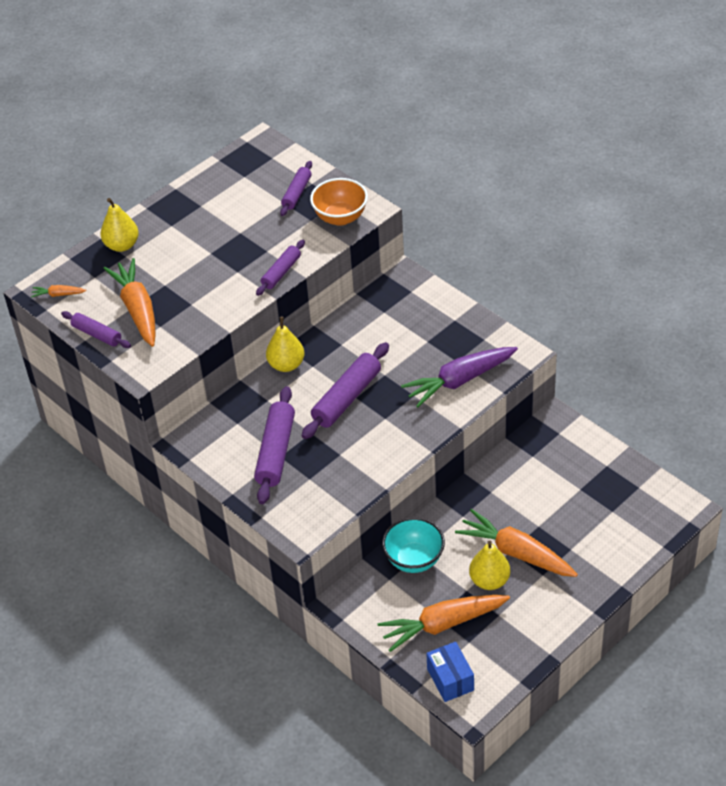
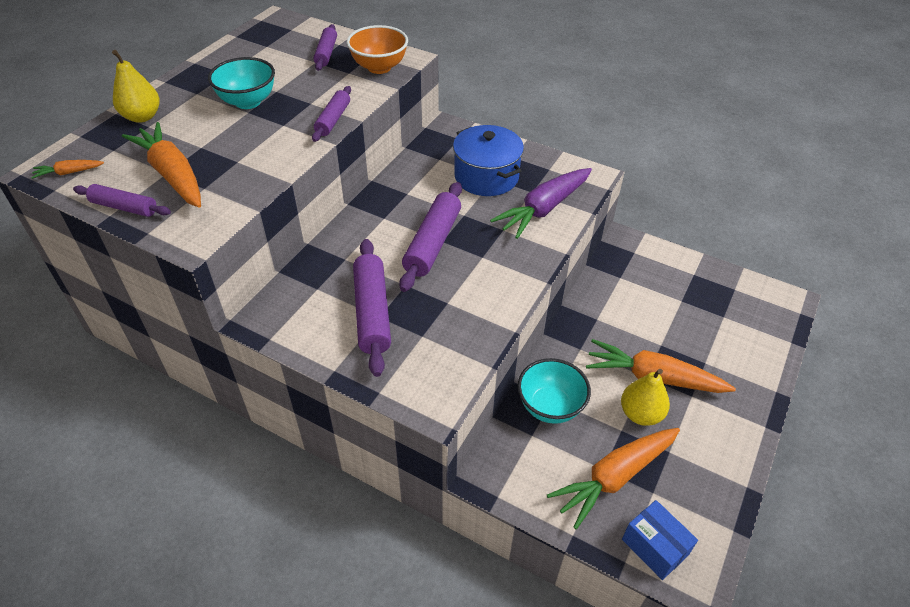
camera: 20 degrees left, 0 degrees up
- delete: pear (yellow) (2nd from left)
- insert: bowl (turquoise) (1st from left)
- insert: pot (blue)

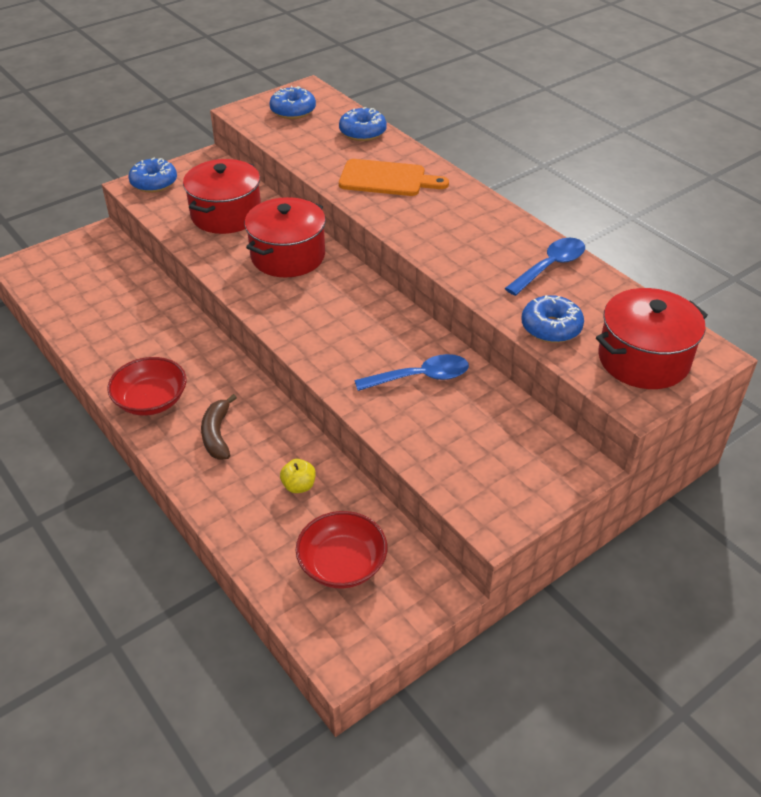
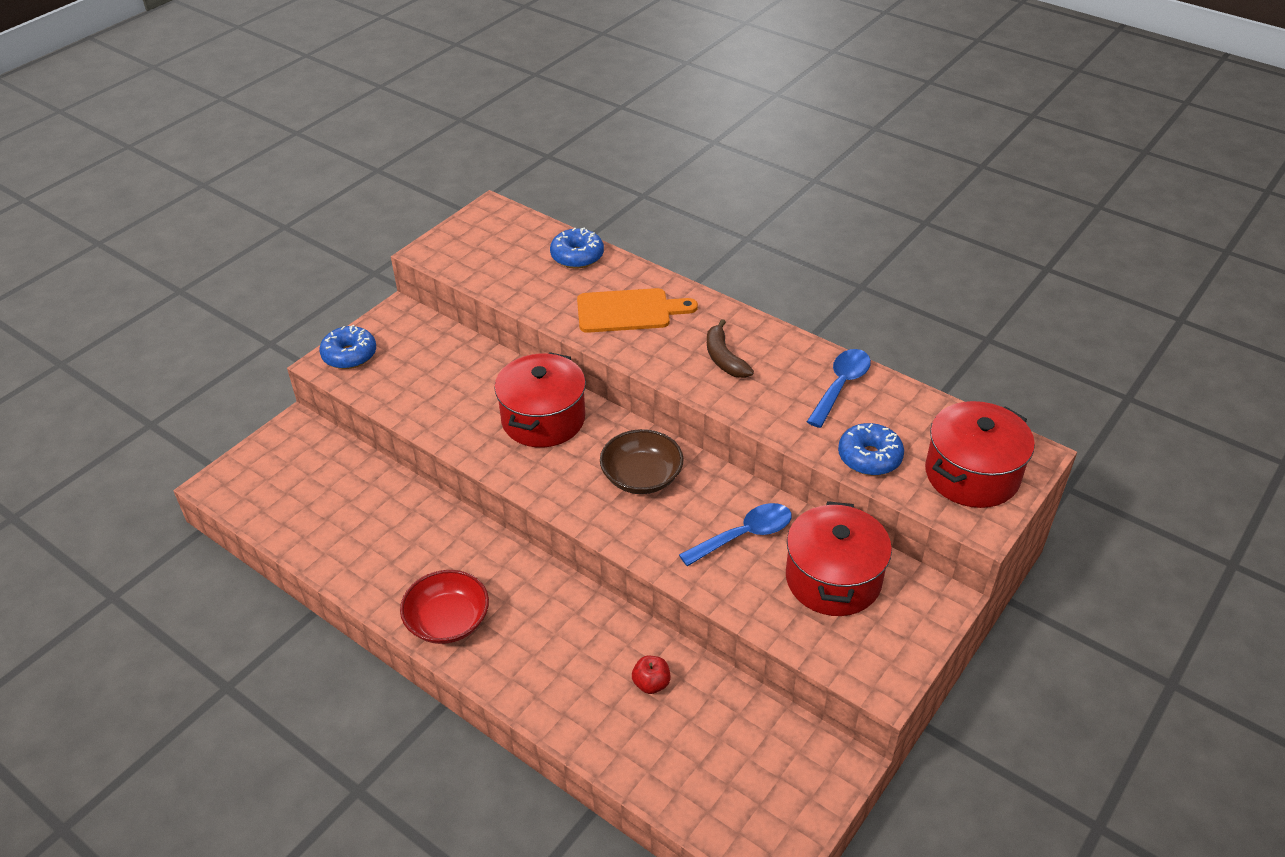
camera: 15 degrees left, 0 degrees up
- move: pot (red) (1st from left in the first image) to pot (red) (2nd from left)
- move: banana (brown)
- delete: donut (blue) (2nd from left)
- recolor: apple (yellow) to apple (red)
- delete: bowl (red) (2nd from left)
- insert: bowl (brown)

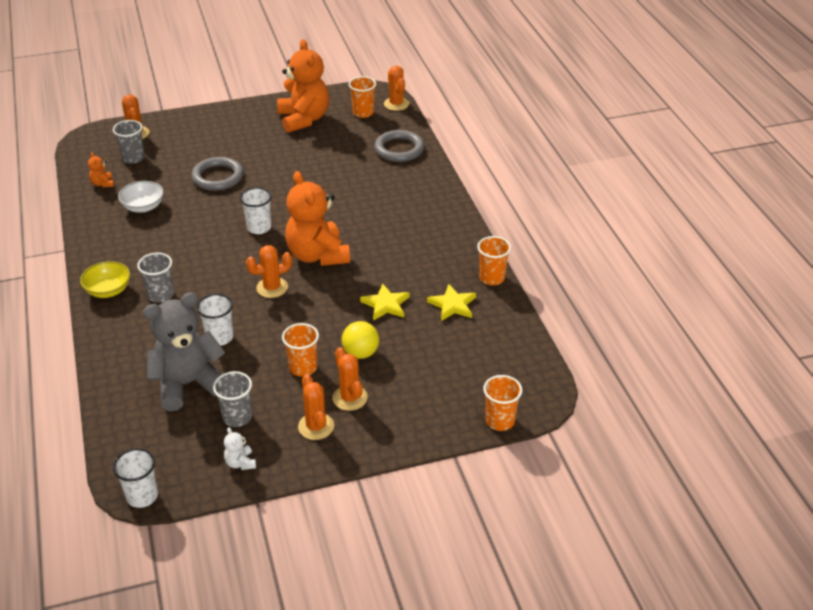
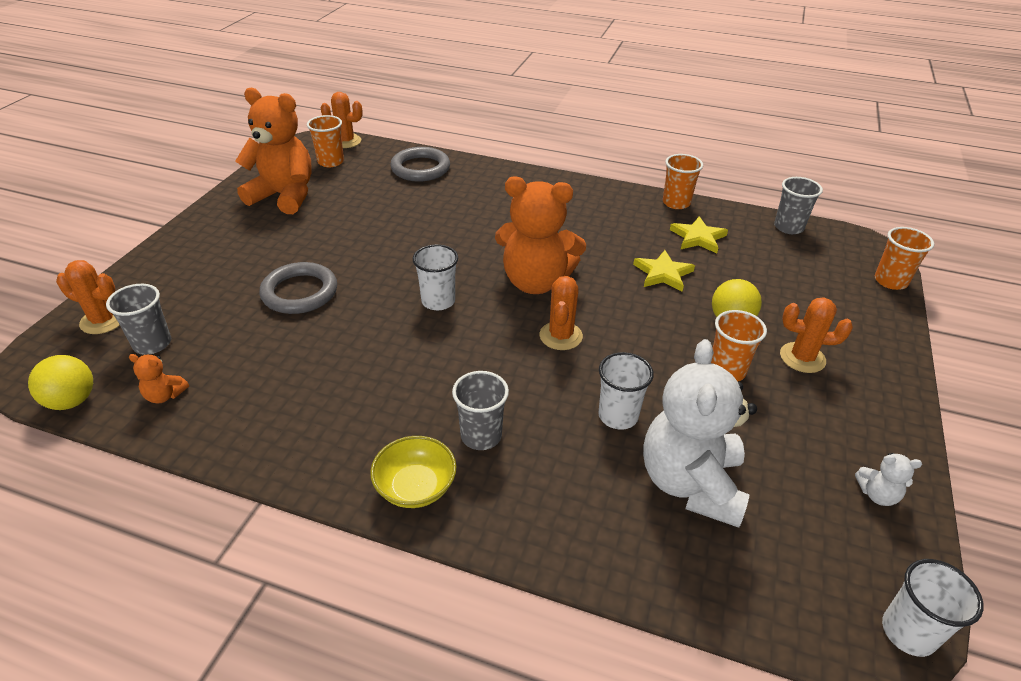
camera: 55 degrees left, 0 degrees up
- delete: bowl (white)
- recolor: teddy bear (grey) to teddy bear (white) (1st from left)
- move: cup (grey) (3rd from left)
- delete: cactus (orange) (3rd from left)
- insert: ball (yellow) (1st from left)

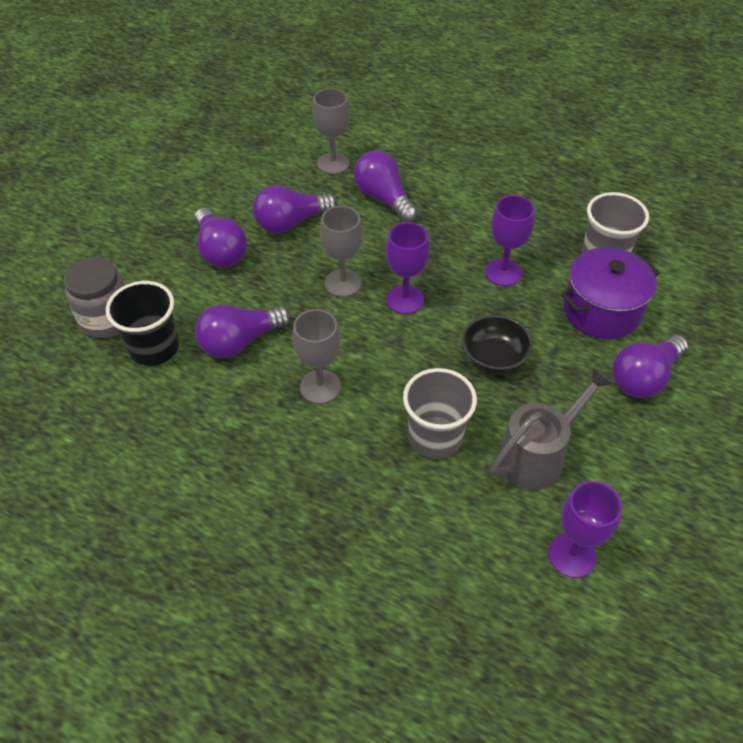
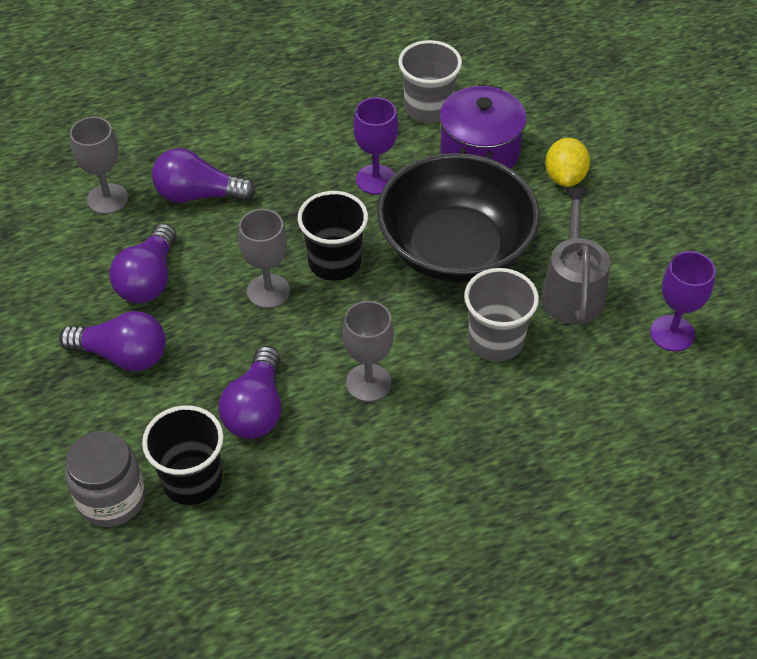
camera: 50 degrees left, 0 degrees up
- replace: goblet (purple) (1st from left) to cup (black) (2nd from left)
- resize: bowl (black) x2.18
- replace: light bulb (purple) (5th from left) to lemon (yellow)

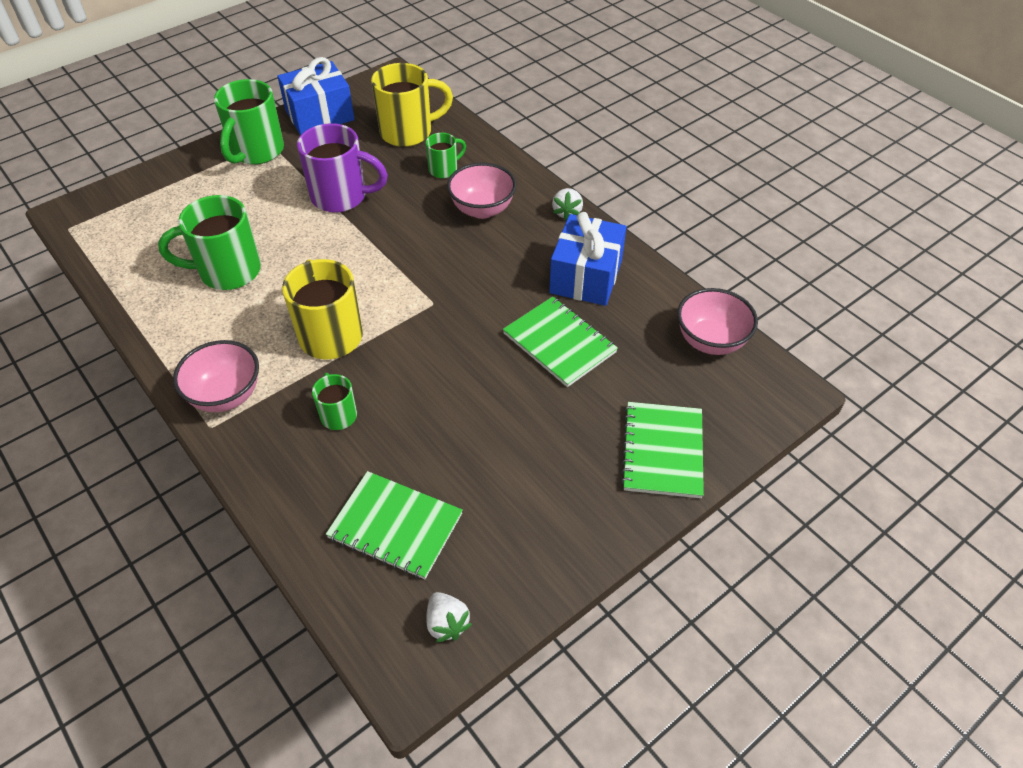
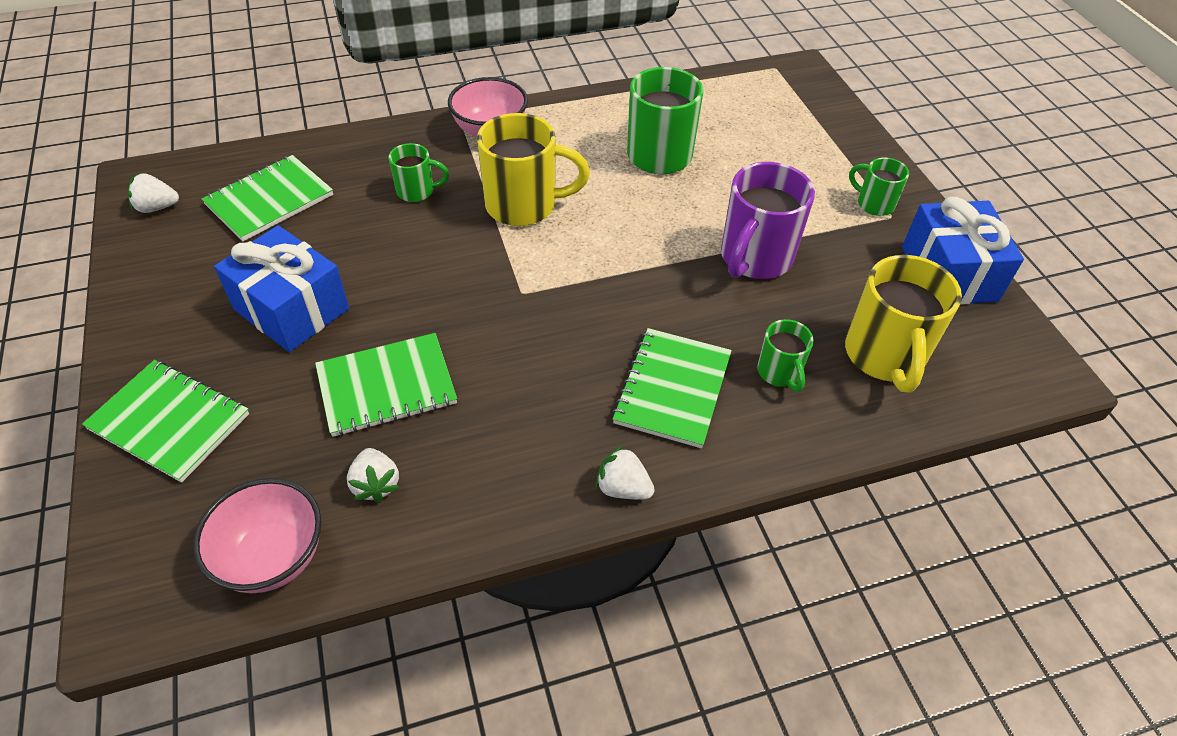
camera: 110 degrees right, 0 degrees up
- resize: mug (green) (2nd from left in the first image) x0.54
- replace: bowl (pink) (2nd from left) to notebook (green) (4th from left)
- move: gift (blue) (2nd from left in the first image) to gift (blue) (1st from left)
- insert: strawberry (white) (2nd from left)

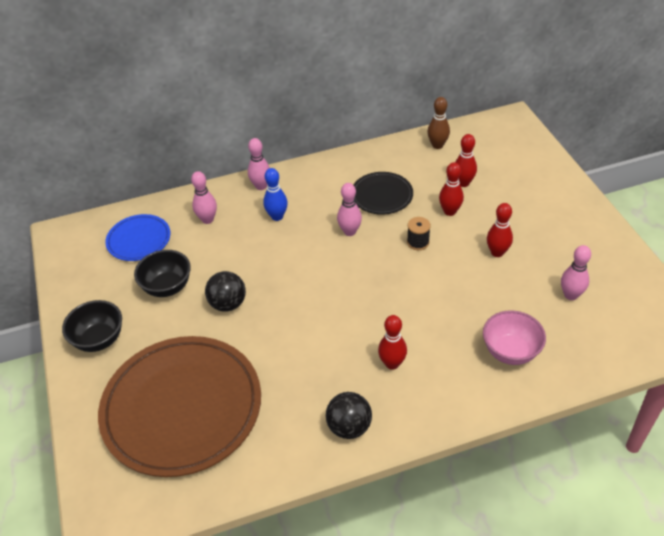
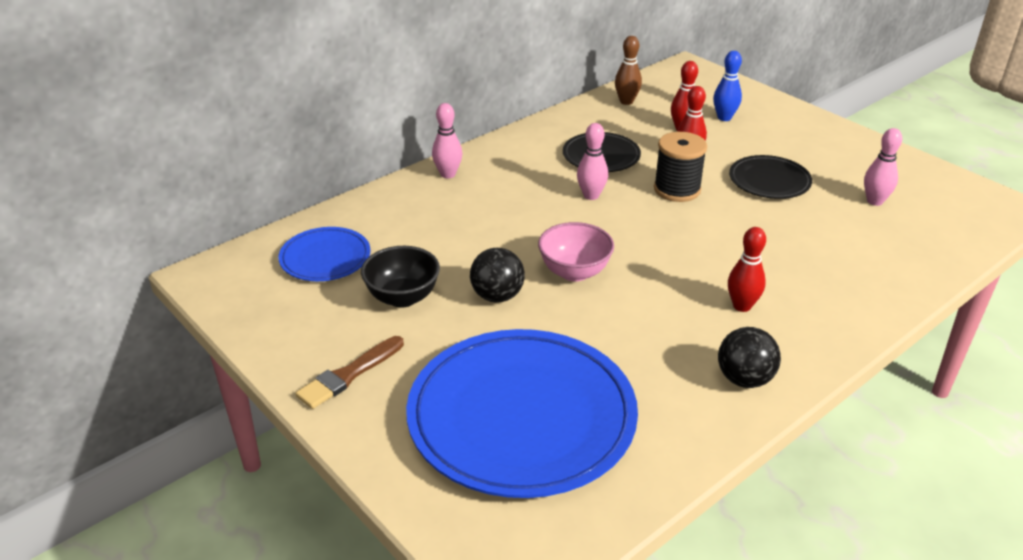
camera: 25 degrees left, 10 degrees down
- replace: bowl (black) (1st from left) to brush (brown)
- recolor: plate (brown) to plate (blue) (2nd from left)
- delete: bowling pin (pink) (1st from left)
- move: bowling pin (blue)
- resize: spool (black) x1.68
- move: bowl (pink)
- replace: bowling pin (red) (4th from left) to plate (black) (2nd from left)

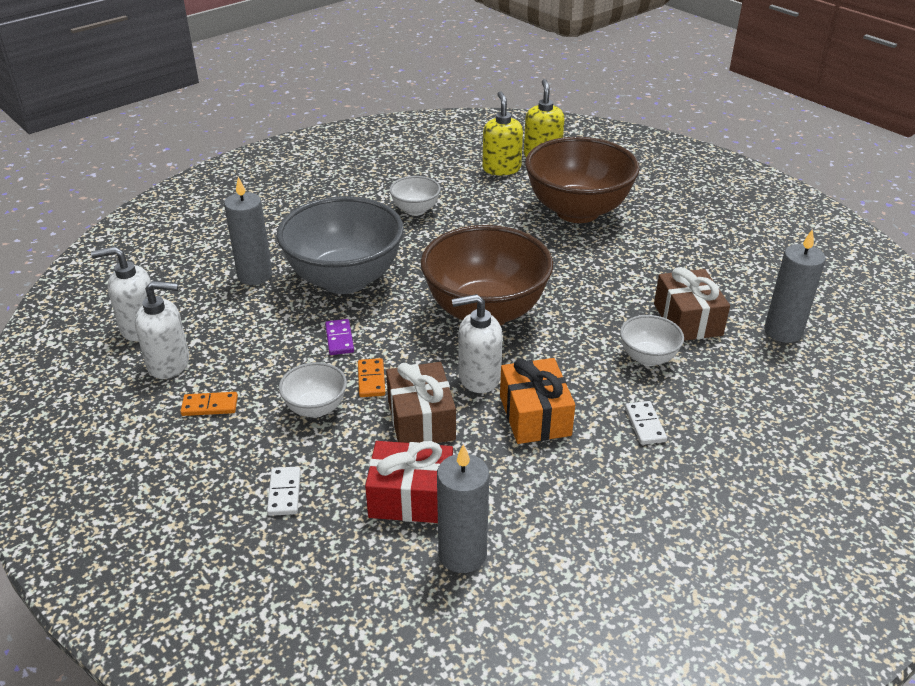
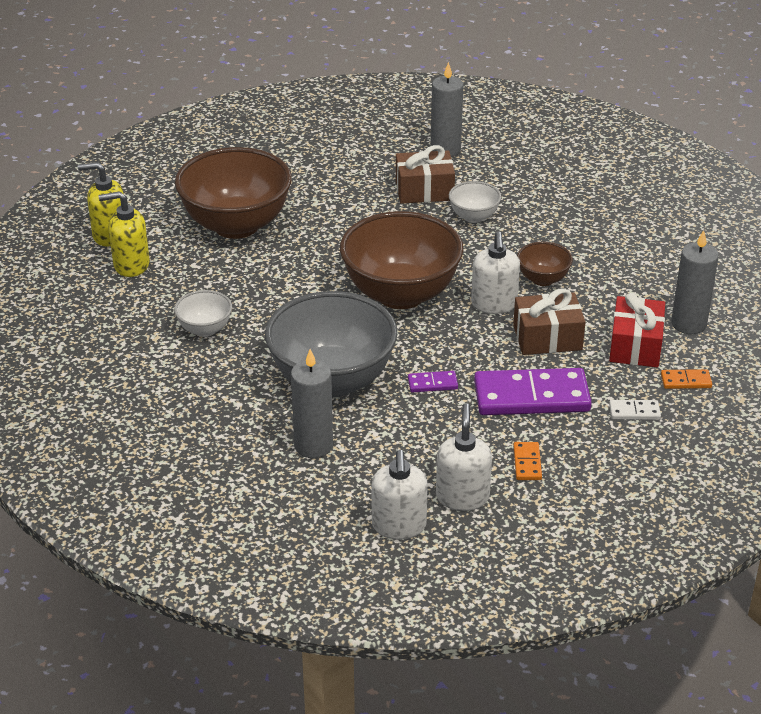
camera: 85 degrees left, 0 degrees up
- replace: bowl (white) (1st from left) to domino (purple) (2nd from left)
- move: domino (orange) (2nd from left)
- replace: gift (orange) to bowl (brown) (3rd from left)
- delete: domino (white) (2nd from left)

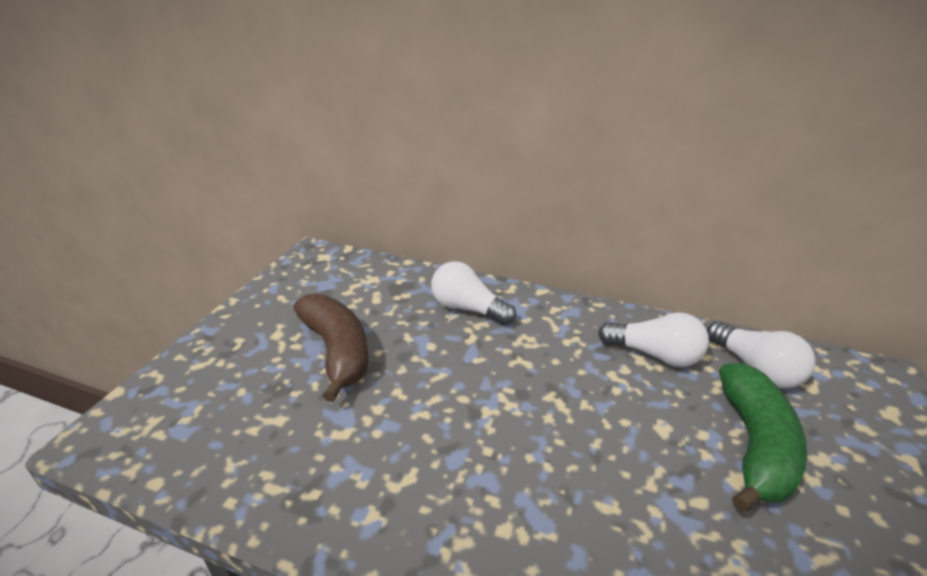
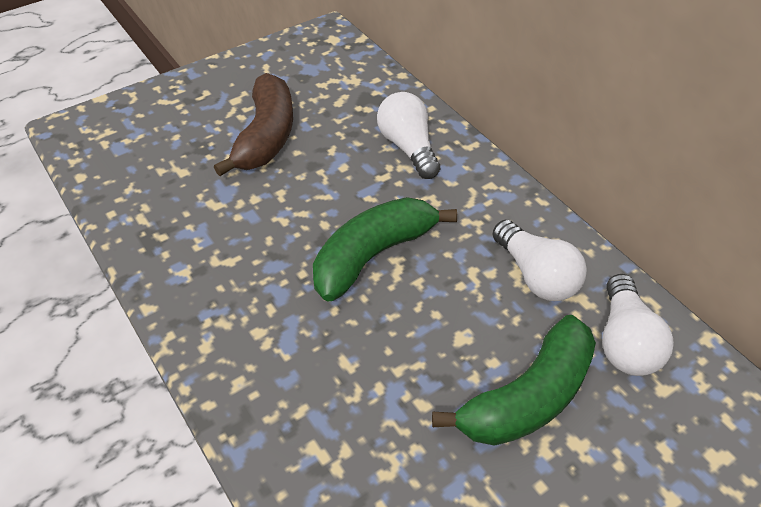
camera: 35 degrees right, 15 degrees up
- insert: banana (green) (1st from left)

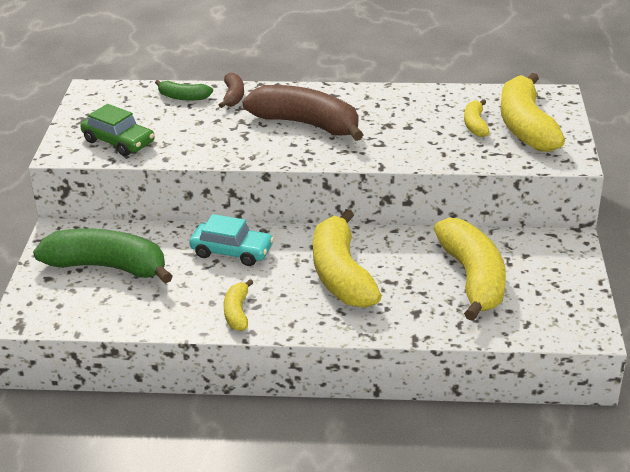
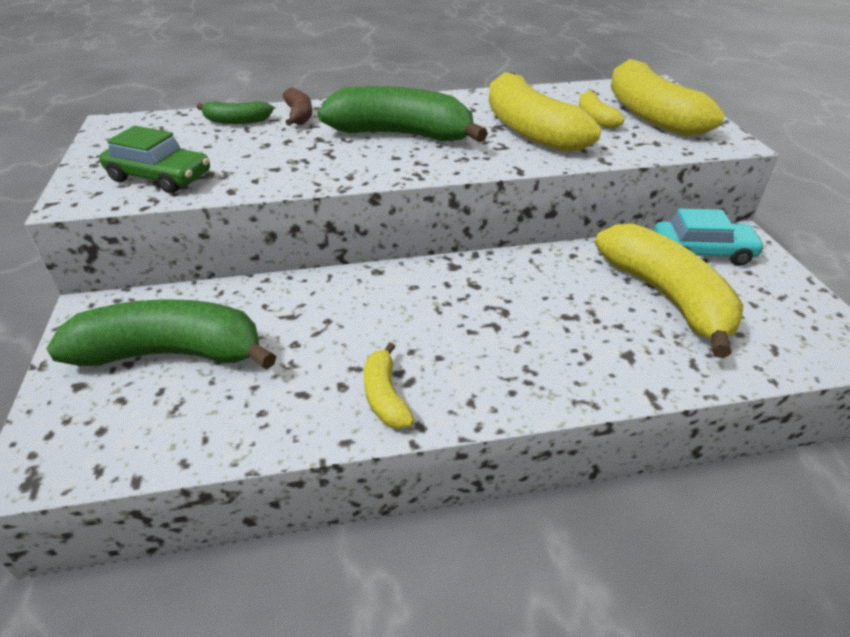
camera: 15 degrees left, 5 degrees up
- move: car (turquoise)
- recolor: banana (brown) (2nd from left) to banana (green) (3rd from left)
- move: banana (yellow) (2nd from left)

